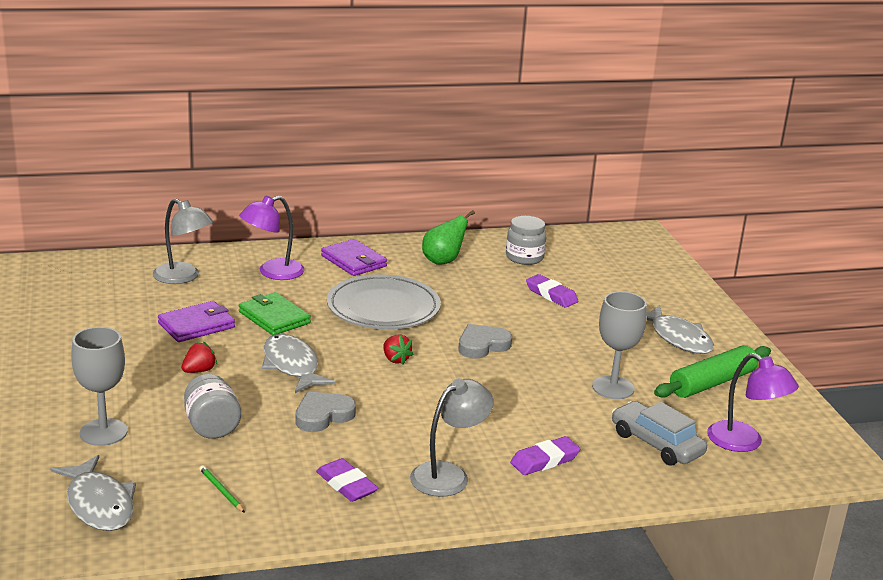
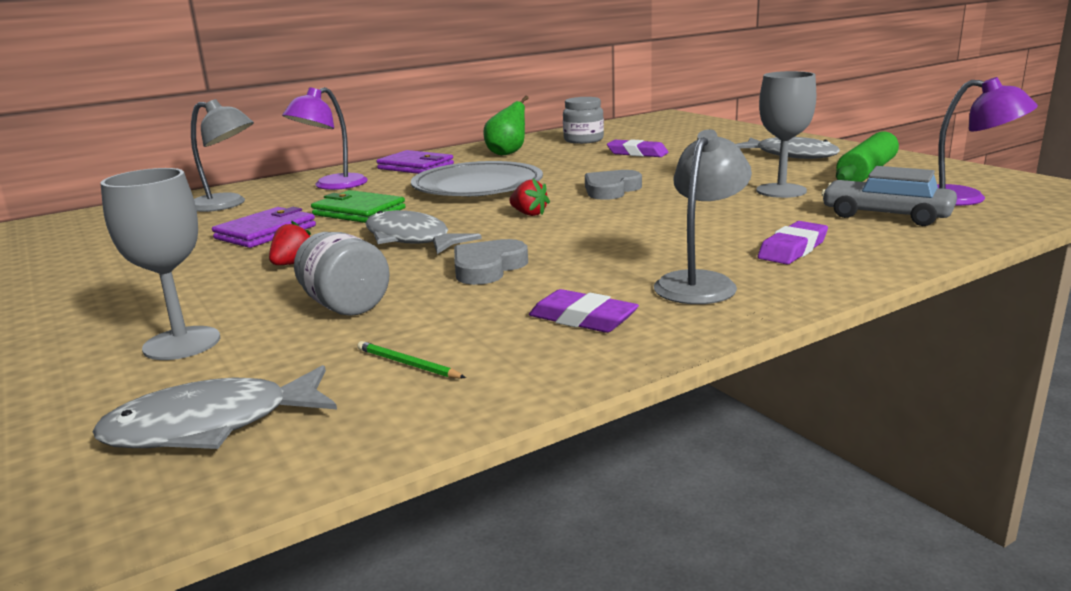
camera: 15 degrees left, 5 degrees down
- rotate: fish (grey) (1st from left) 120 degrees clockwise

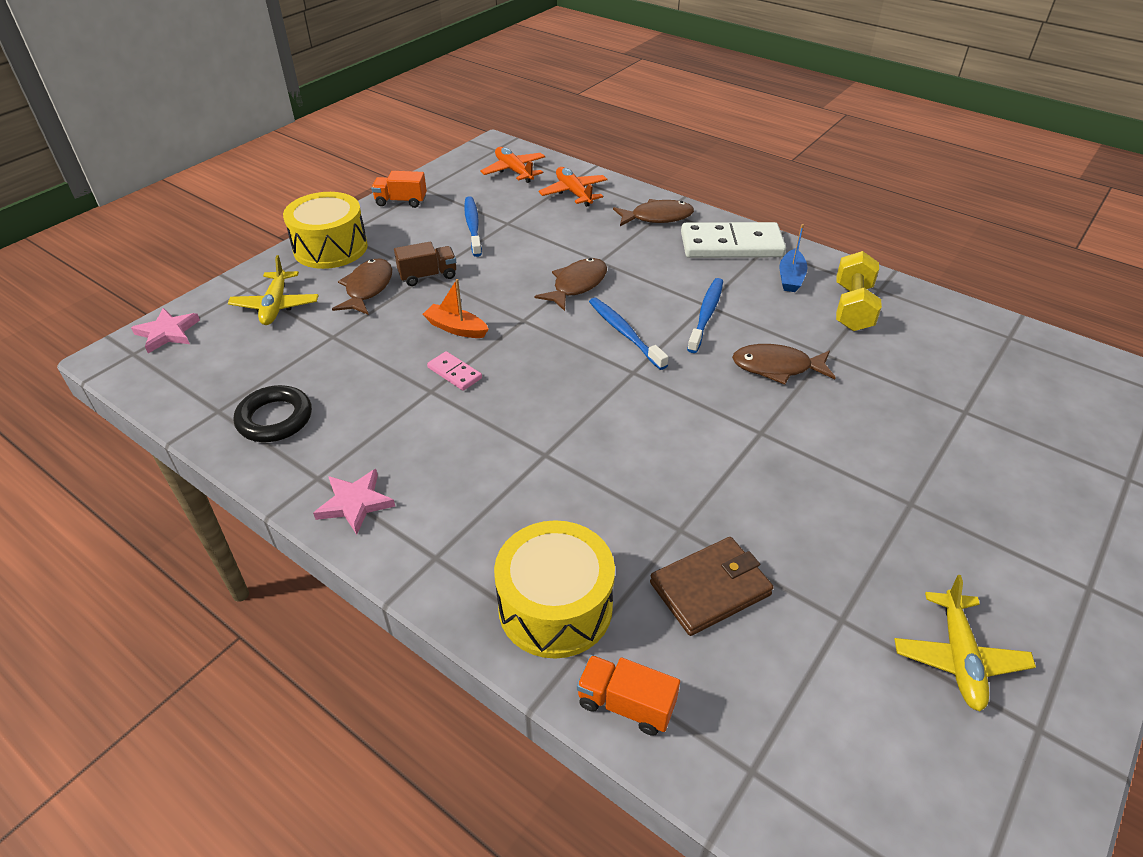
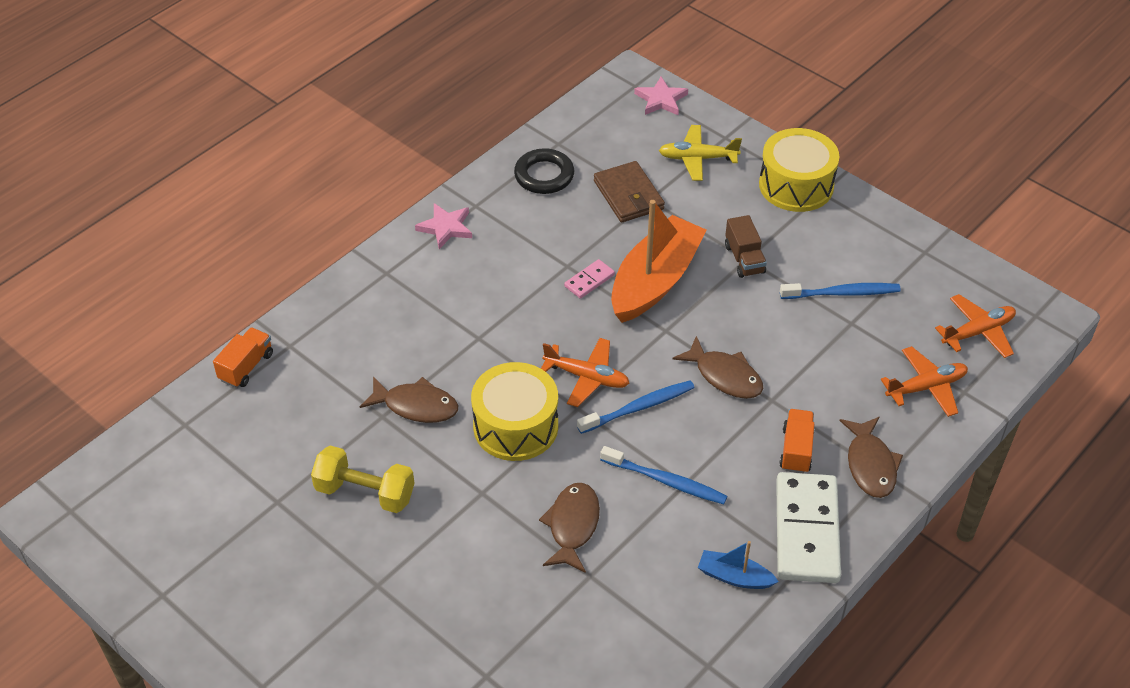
camera: 95 degrees right, 5 degrees up
- move: fish (brown) (1st from left)
- move: truck (orange) (1st from left in the first image) to truck (orange) (2nd from left)
- resize: boat (orange) x2.13
- move: drum (yellow) (2nd from left in the first image) to drum (yellow) (1st from left)
- move: wallet (brown)
- move: dumbbell (yellow)
- delete: plane (yellow) (2nd from left)
- insert: plane (orange) (1st from left)

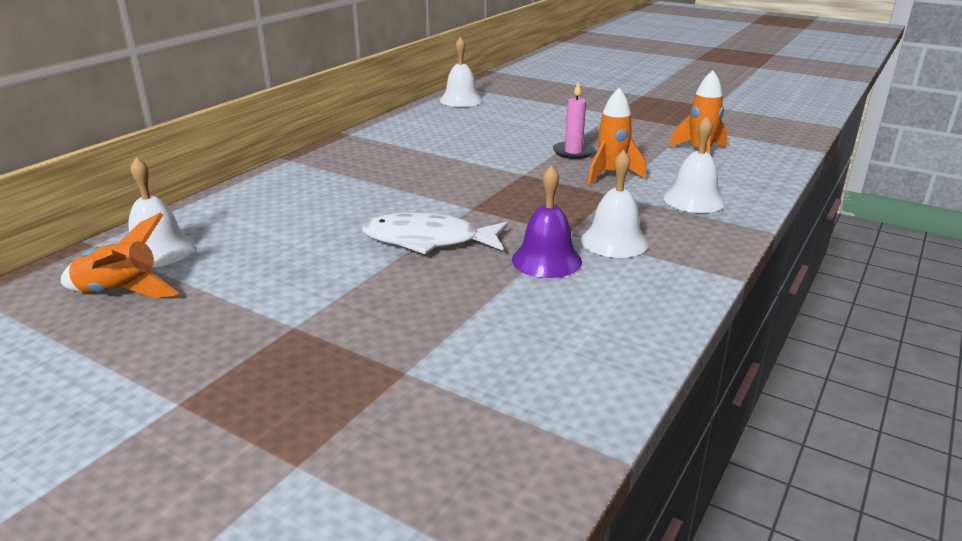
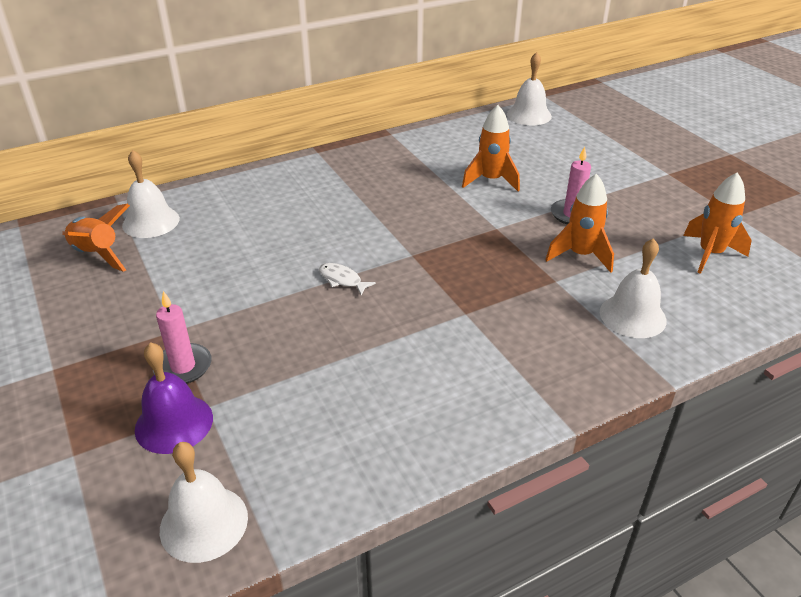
camera: 30 degrees right, 10 degrees up
- resize: fish (white) x0.46
- move: bell (purple)
- move: bell (white) (3rd from left in the first image) to bell (white) (2nd from left)
- insert: candle (pink) (1st from left)
- insert: rocket (orange) (2nd from left)

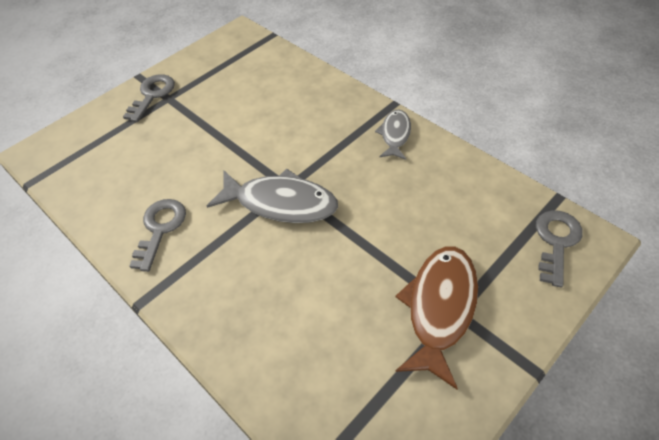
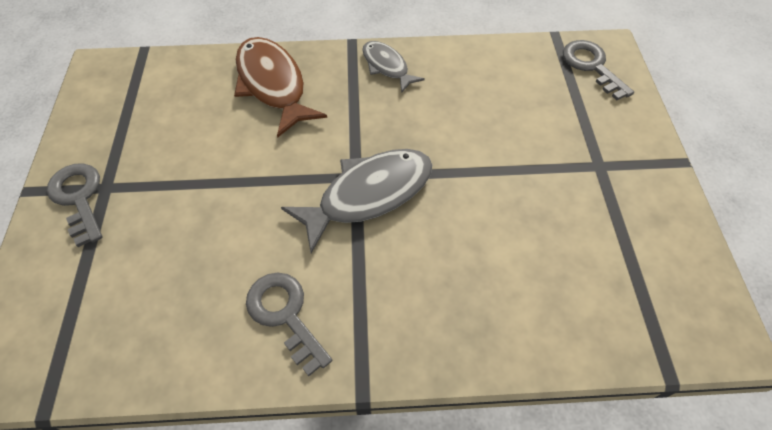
camera: 50 degrees left, 5 degrees up
- move: fish (brown)

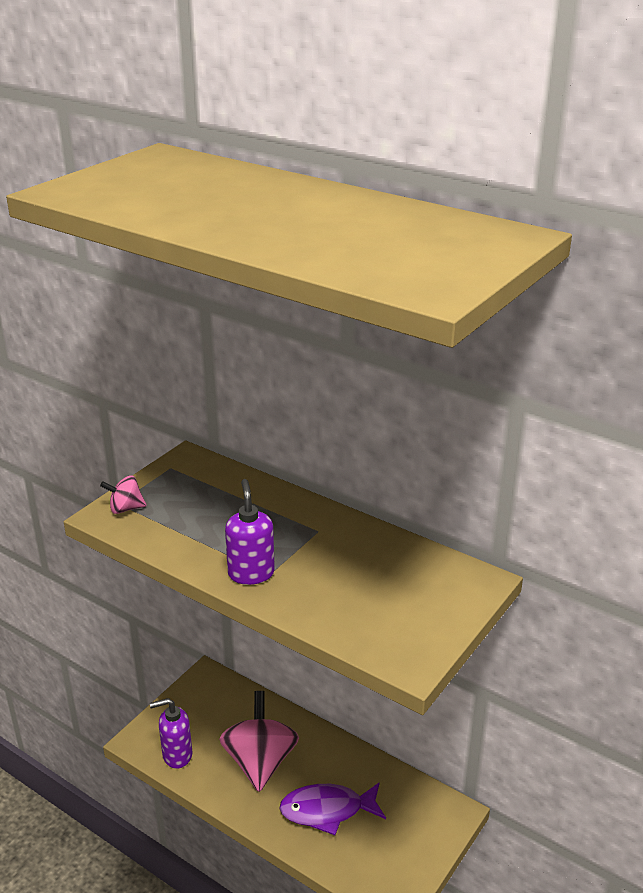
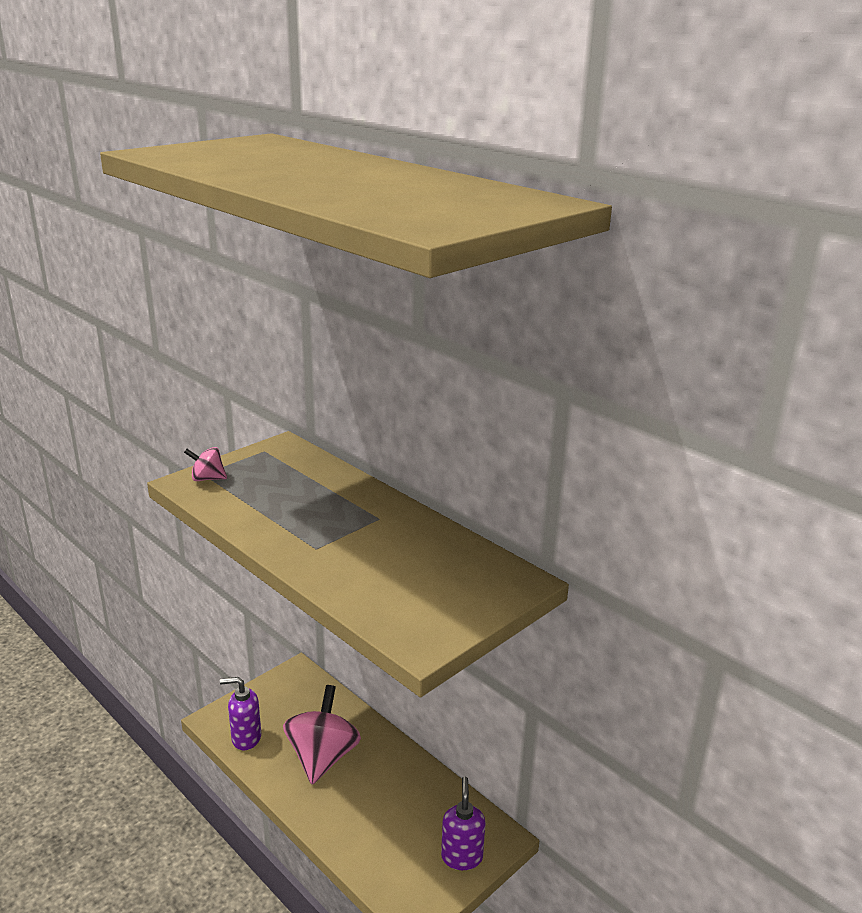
camera: 10 degrees right, 5 degrees down
- move: soap dispenser (purple) (2nd from left)
- delete: fish (purple)

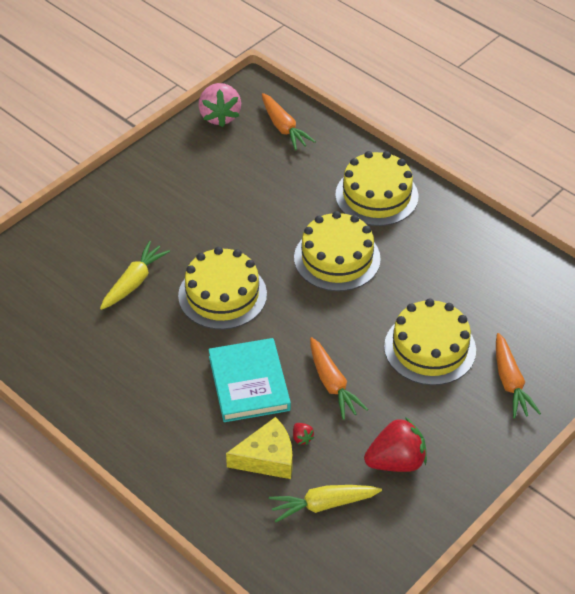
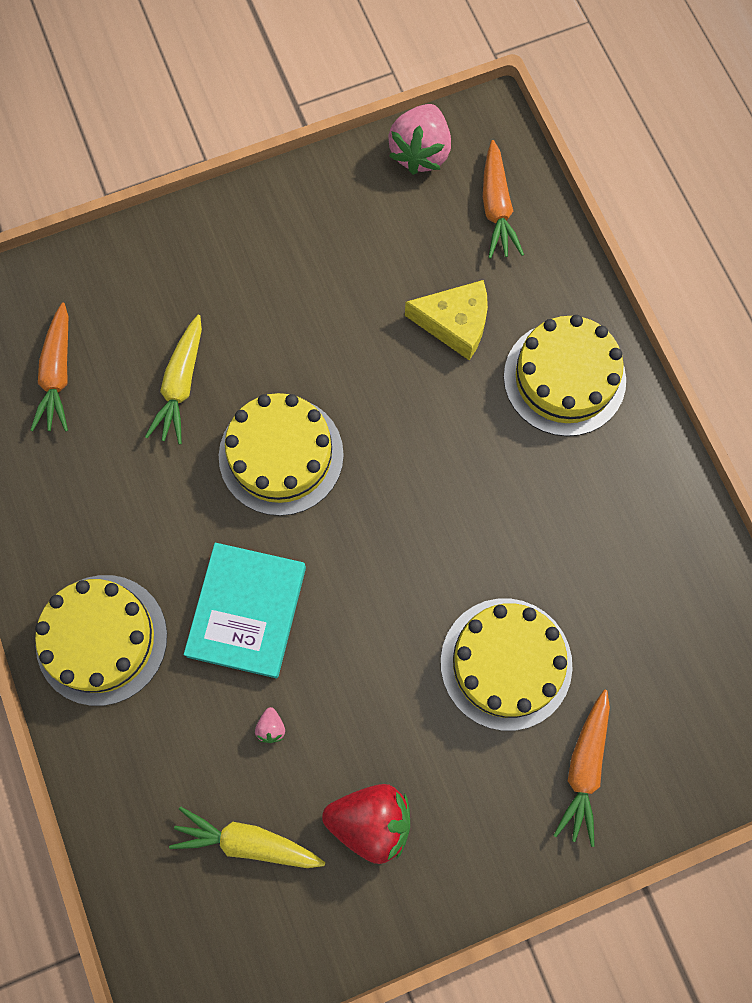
camera: 25 degrees right, 25 degrees up
- rotate: carrot (yellow) (1st from left) 135 degrees clockwise
- move: cheese (yellow)
- recolor: strawberry (red) (1st from left) to strawberry (pink) (1st from left)
- move: cake (yellow) (2nd from left in the first image) to cake (yellow) (1st from left)
- move: carrot (orange) (2nd from left in the first image) to carrot (orange) (1st from left)

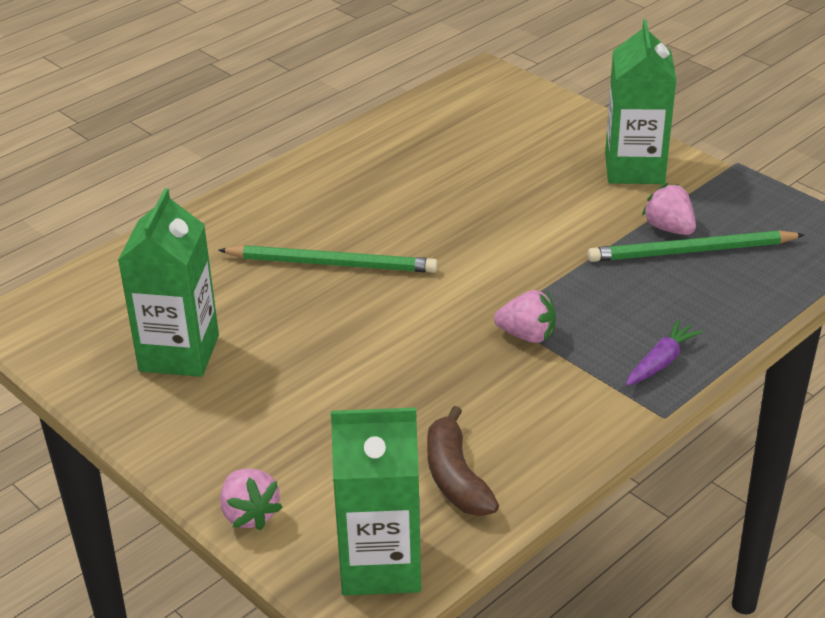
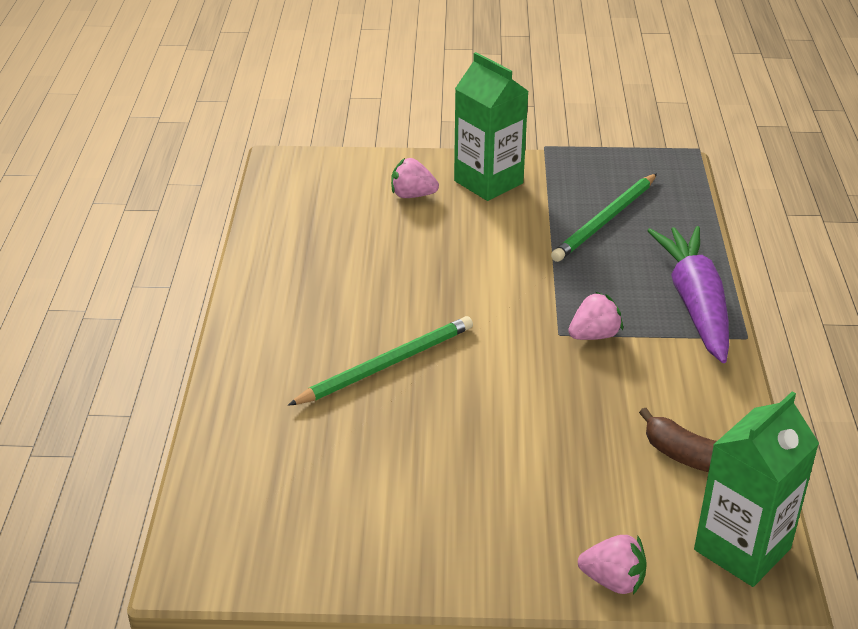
camera: 45 degrees left, 0 degrees up
- delete: carton (green) (1st from left)
- resize: carrot (purple) x2.18
- move: strawberry (pink) (3rd from left in the first image) to strawberry (pink) (1st from left)

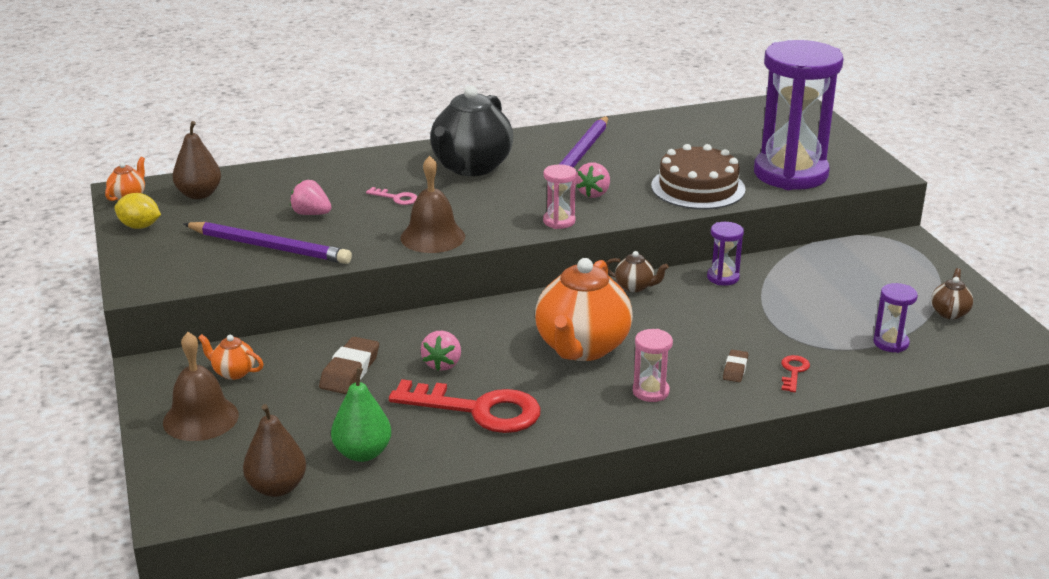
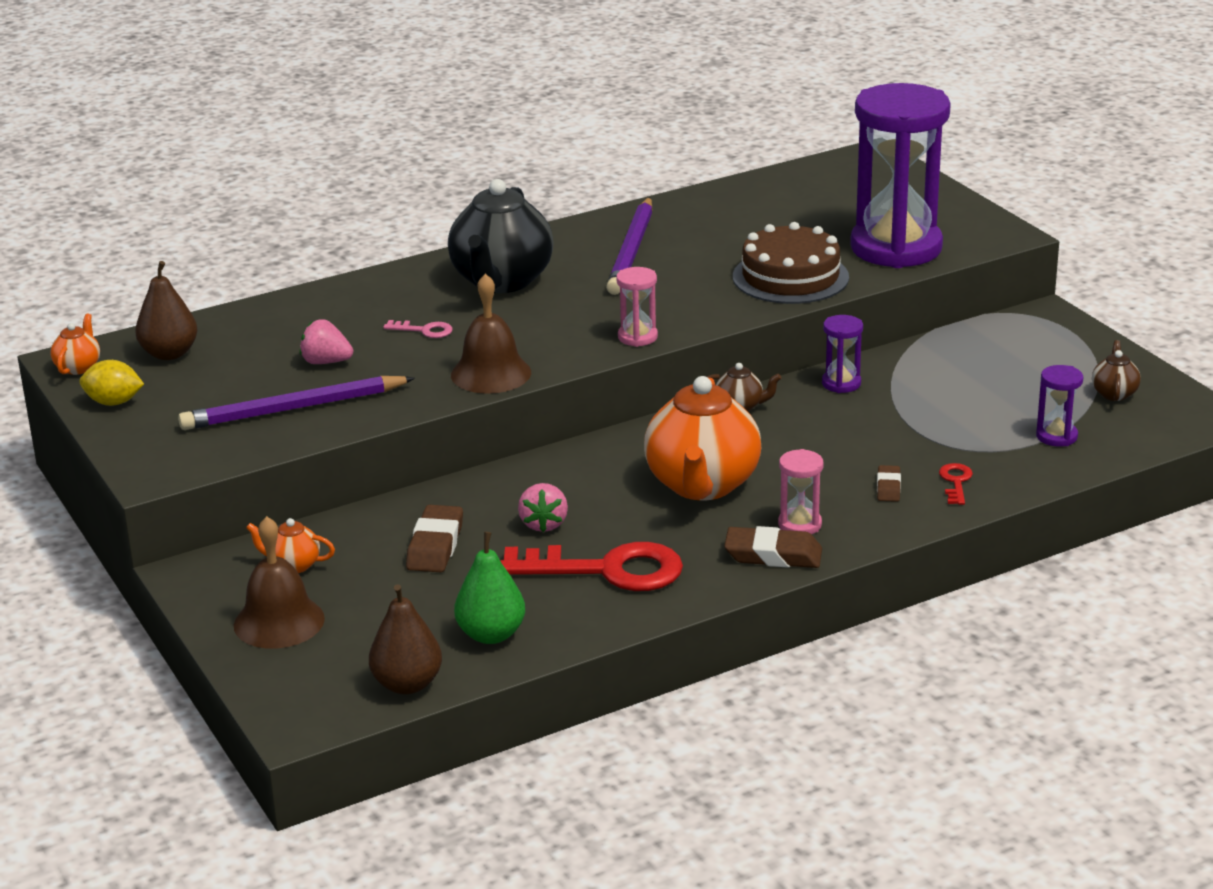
camera: 10 degrees left, 0 degrees up
- rotate: pencil (purple) (1st from left) 150 degrees clockwise
- delete: strawberry (pink) (3rd from left)
- insert: eraser (brown) (2nd from left)

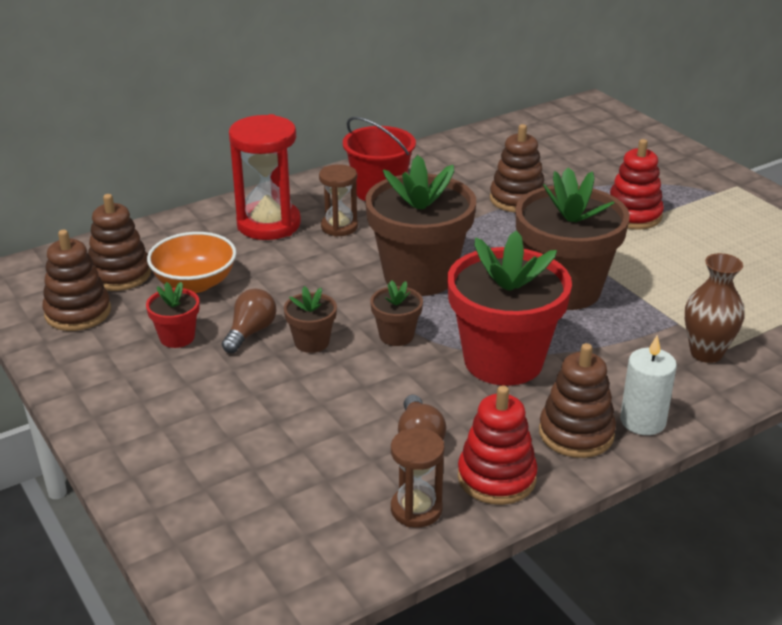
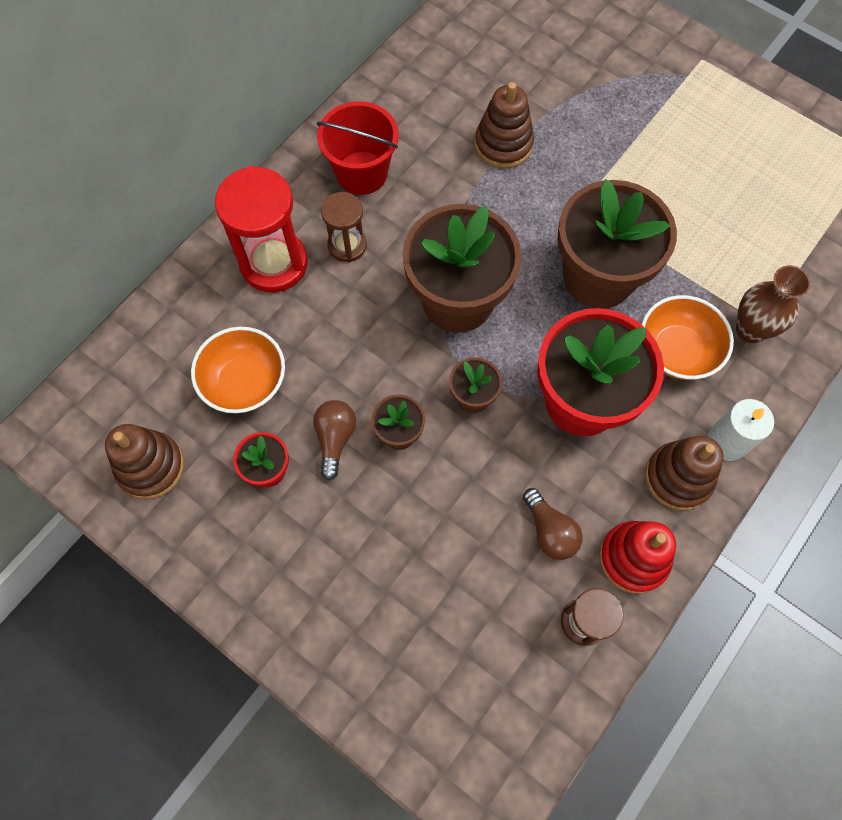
camera: 20 degrees left, 35 degrees up
- delete: stacking toy (brown) (2nd from left)
- delete: stacking toy (red) (2nd from left)
- insert: bowl (orange) (2nd from left)

